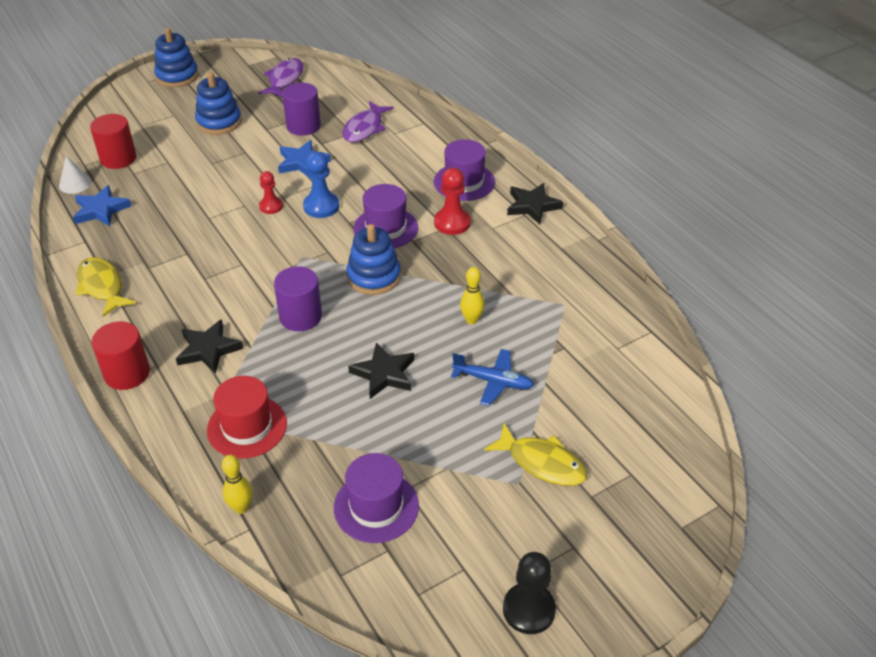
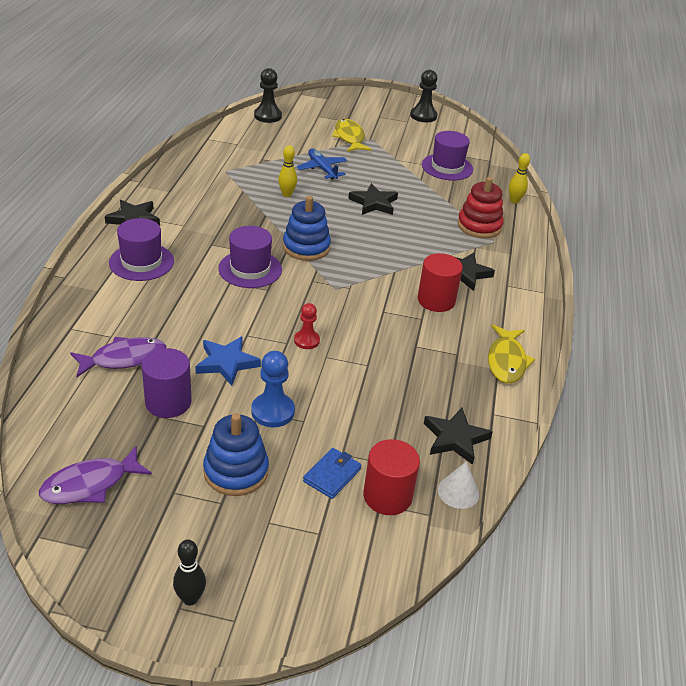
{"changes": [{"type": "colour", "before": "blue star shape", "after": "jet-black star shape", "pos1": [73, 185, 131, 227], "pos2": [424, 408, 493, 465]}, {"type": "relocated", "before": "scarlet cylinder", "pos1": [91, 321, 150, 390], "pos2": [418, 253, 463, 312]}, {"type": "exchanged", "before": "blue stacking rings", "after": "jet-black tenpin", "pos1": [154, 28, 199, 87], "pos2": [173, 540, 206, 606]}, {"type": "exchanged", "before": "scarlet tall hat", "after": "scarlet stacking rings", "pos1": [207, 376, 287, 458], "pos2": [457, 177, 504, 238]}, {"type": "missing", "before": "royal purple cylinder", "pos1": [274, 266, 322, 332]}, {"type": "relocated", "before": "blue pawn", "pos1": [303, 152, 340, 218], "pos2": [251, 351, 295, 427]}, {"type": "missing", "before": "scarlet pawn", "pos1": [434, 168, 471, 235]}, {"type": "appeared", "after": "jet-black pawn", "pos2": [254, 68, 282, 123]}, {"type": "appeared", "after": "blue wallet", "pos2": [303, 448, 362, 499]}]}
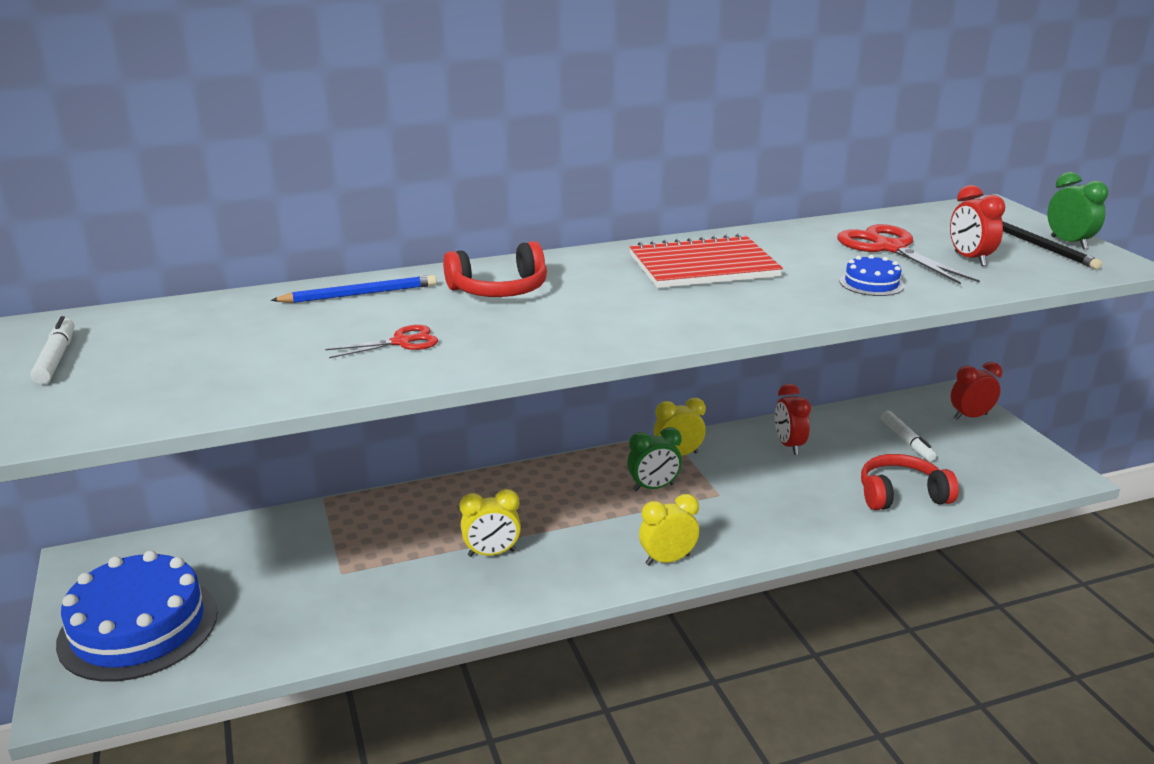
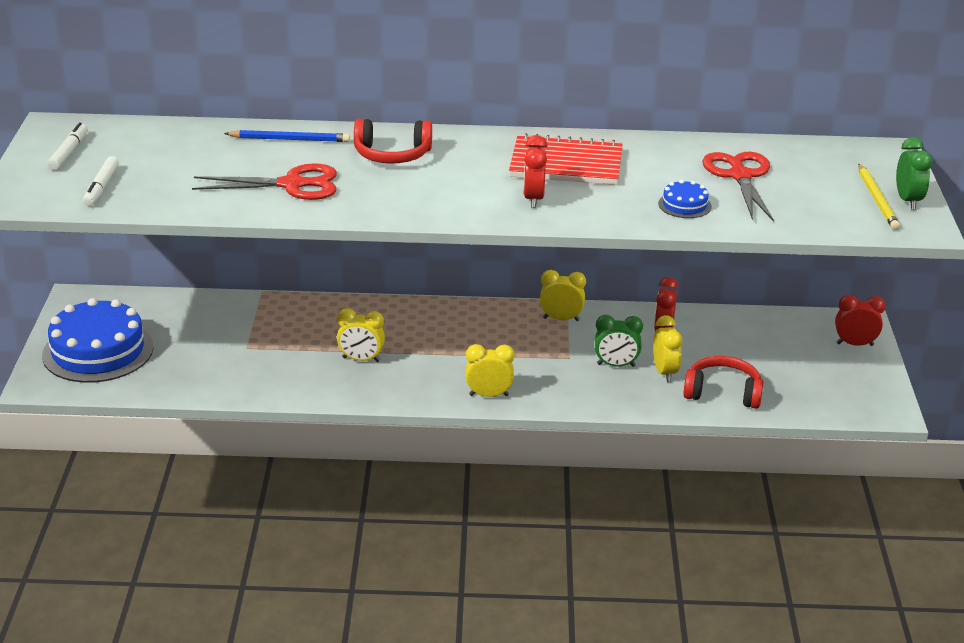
{"changes": [{"type": "size", "before": "scarlet scissors", "pos1": [325, 325, 438, 358], "pos2": [192, 163, 337, 200], "scale": 1.79}, {"type": "relocated", "before": "emerald bedside clock", "pos1": [627, 427, 682, 492], "pos2": [595, 315, 643, 367]}, {"type": "relocated", "before": "white marker pen", "pos1": [881, 410, 937, 461], "pos2": [83, 156, 119, 206]}, {"type": "relocated", "before": "scarlet bedside clock", "pos1": [950, 185, 1005, 266], "pos2": [524, 135, 548, 208]}, {"type": "colour", "before": "jet-black pencil", "after": "yellow pencil", "pos1": [1002, 221, 1102, 269], "pos2": [858, 164, 900, 230]}, {"type": "appeared", "after": "yellow bedside clock", "pos2": [653, 315, 682, 382]}]}
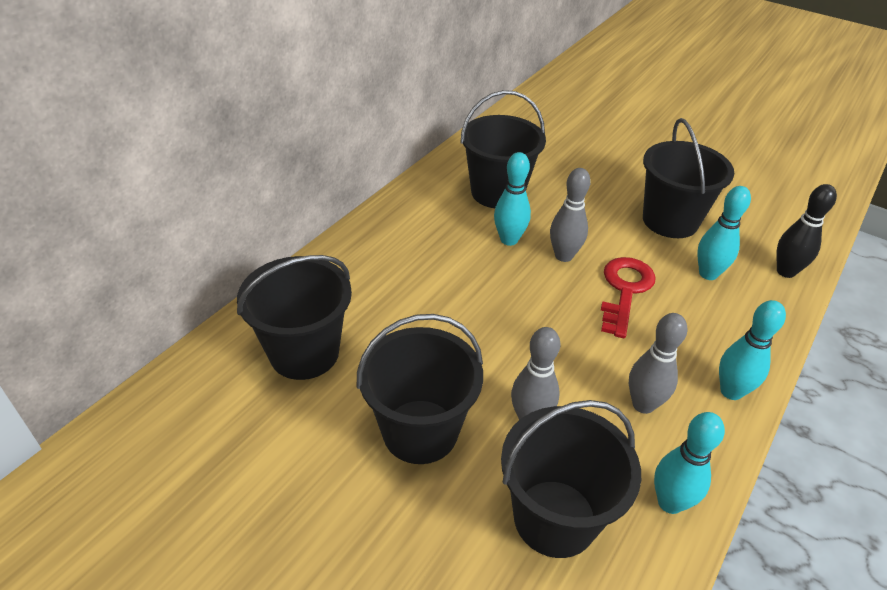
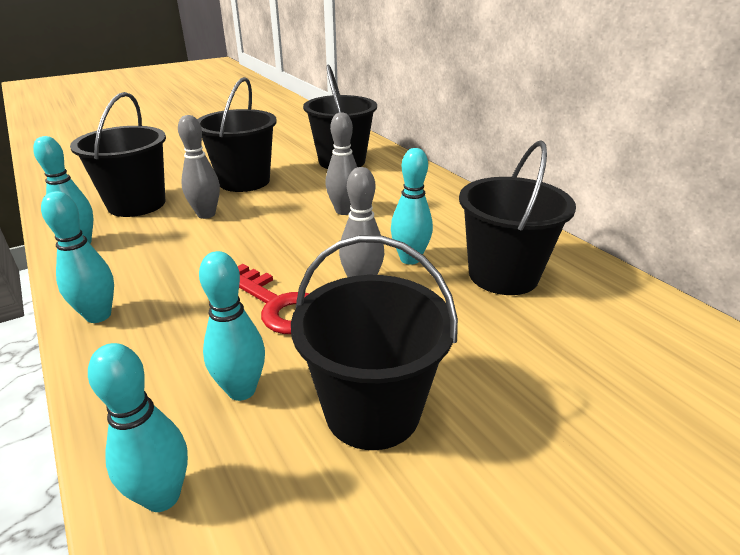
{"changes": [{"type": "relocated", "before": "ash-grey tenpin", "pos1": [629, 313, 687, 414], "pos2": [325, 112, 357, 215]}, {"type": "colour", "before": "jet-black tenpin", "after": "aqua tenpin", "pos1": [776, 184, 837, 278], "pos2": [88, 343, 188, 512]}]}
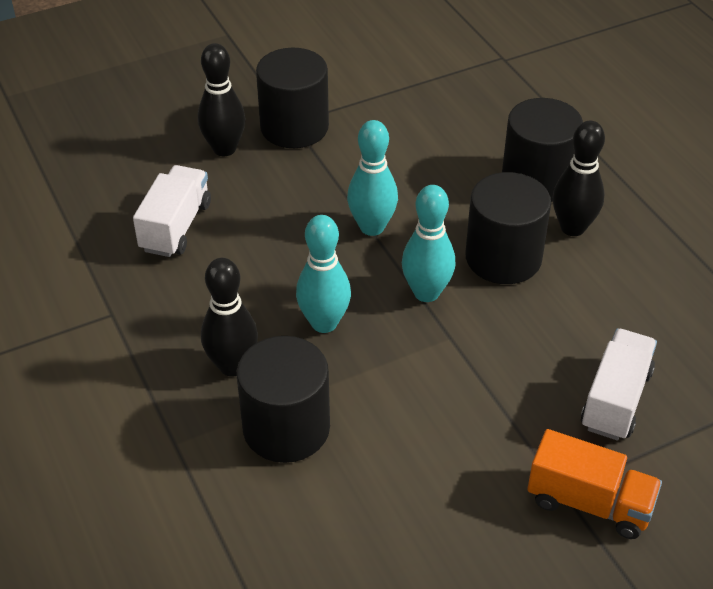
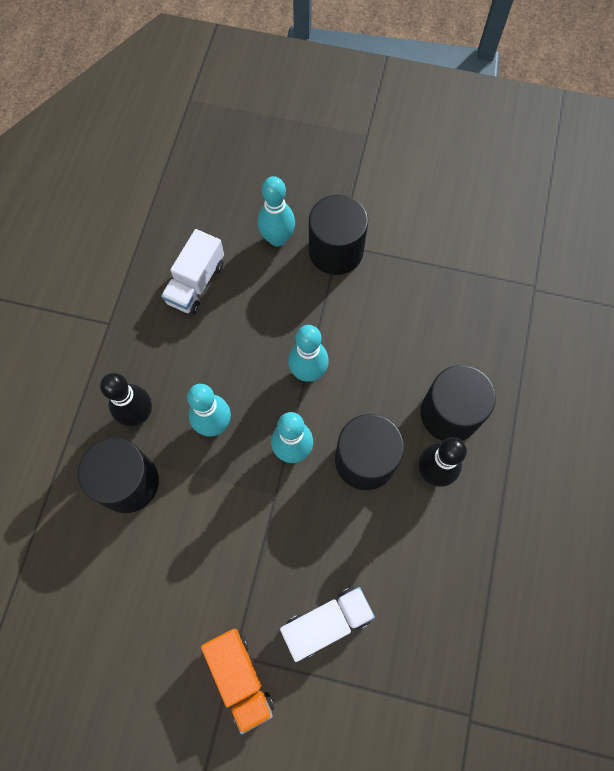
{"changes": [{"type": "spun", "before": "white lorry", "pos1": [133, 165, 211, 257], "pos2": [161, 229, 224, 314], "turn": 150}, {"type": "colour", "before": "jet-black tenpin", "after": "aqua tenpin", "pos1": [198, 43, 245, 156], "pos2": [257, 176, 295, 247]}]}
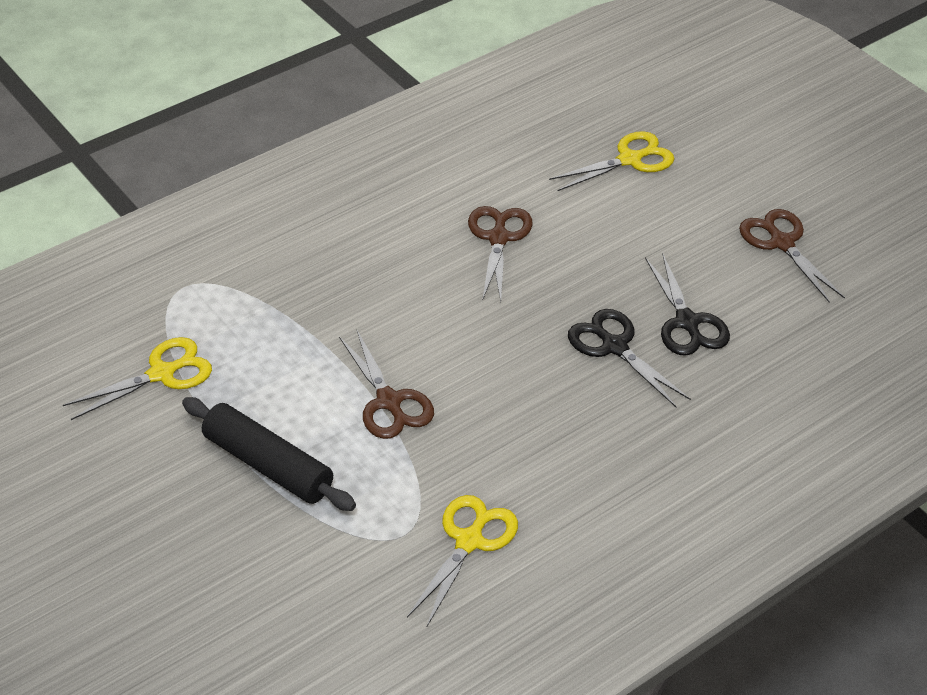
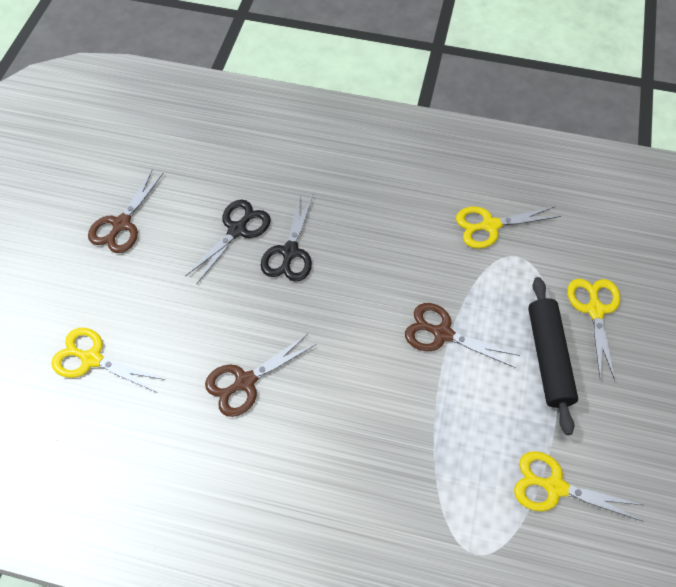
{"changes": [{"type": "spun", "before": "russet scissors", "pos1": [339, 331, 434, 439], "pos2": [405, 303, 520, 368], "turn": -90}, {"type": "appeared", "after": "yellow scissors", "pos2": [567, 279, 620, 380]}]}
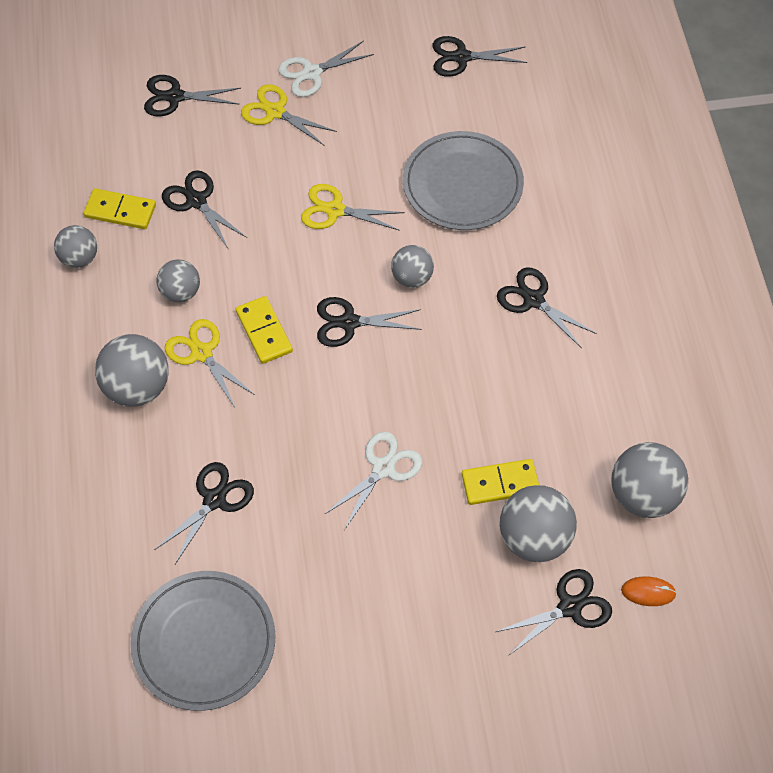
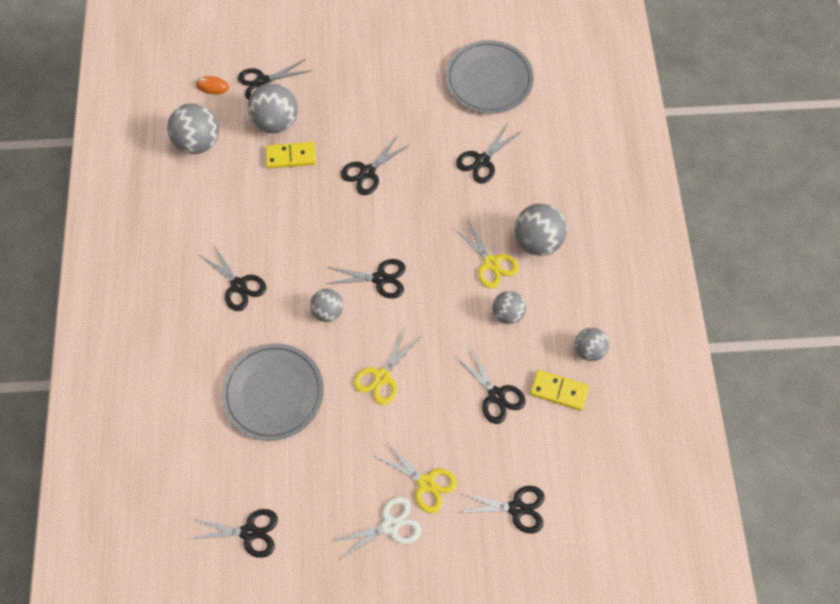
{"changes": [{"type": "missing", "before": "yellow domino piece", "pos1": [236, 296, 293, 364]}, {"type": "spun", "before": "yellow scissors", "pos1": [301, 184, 405, 231], "pos2": [354, 329, 420, 405], "turn": 105}, {"type": "colour", "before": "white scissors", "after": "jet-black scissors", "pos1": [325, 431, 422, 530], "pos2": [341, 135, 409, 195]}]}
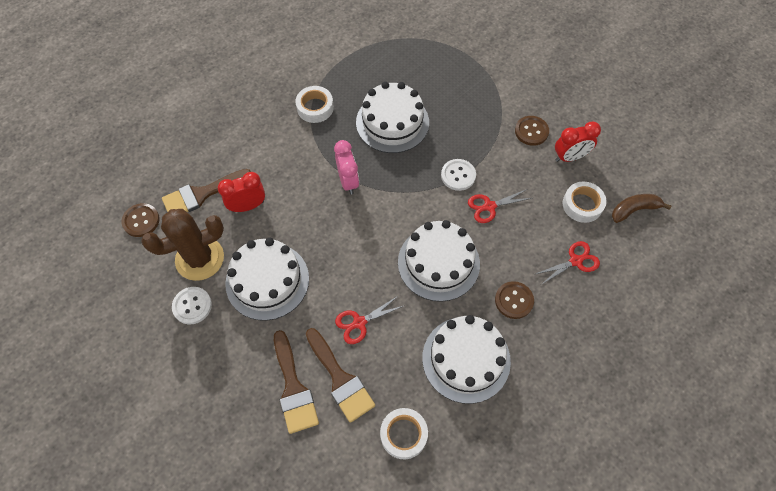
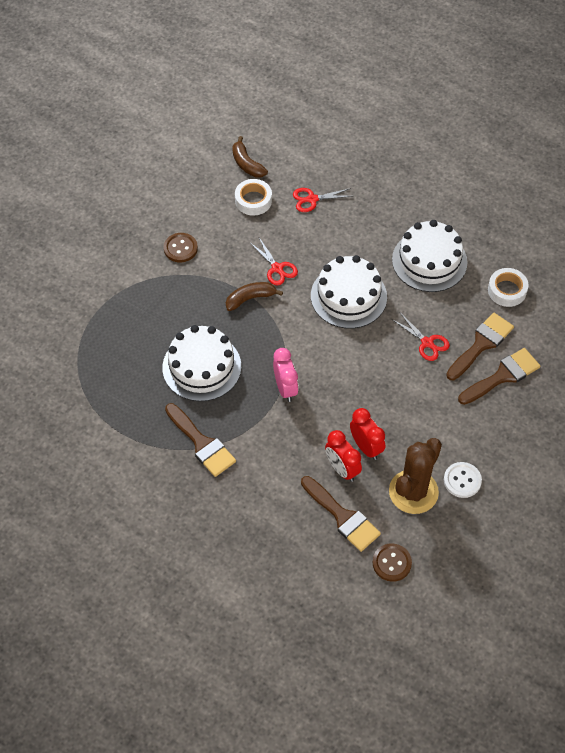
{"changes": [{"type": "spun", "before": "russet saguaro cactus", "pos1": [141, 209, 224, 281], "pos2": [389, 438, 442, 514], "turn": 75}, {"type": "missing", "before": "white layer cake", "pos1": [225, 238, 309, 321]}, {"type": "exchanged", "before": "white sticky tape", "after": "russet paint brush", "pos1": [295, 86, 334, 123], "pos2": [165, 403, 236, 477]}, {"type": "spun", "before": "pink bedside clock", "pos1": [334, 140, 359, 195], "pos2": [273, 348, 299, 402], "turn": 105}, {"type": "exchanged", "before": "white shirt button", "after": "russet toy banana", "pos1": [441, 159, 476, 191], "pos2": [226, 282, 283, 311]}, {"type": "missing", "before": "russet shirt button", "pos1": [495, 281, 534, 319]}, {"type": "spun", "before": "scarlet scissors", "pos1": [536, 241, 600, 284], "pos2": [293, 188, 352, 212], "turn": -60}, {"type": "relocated", "before": "scarlet bedside clock", "pos1": [555, 121, 601, 162], "pos2": [350, 408, 385, 460]}]}
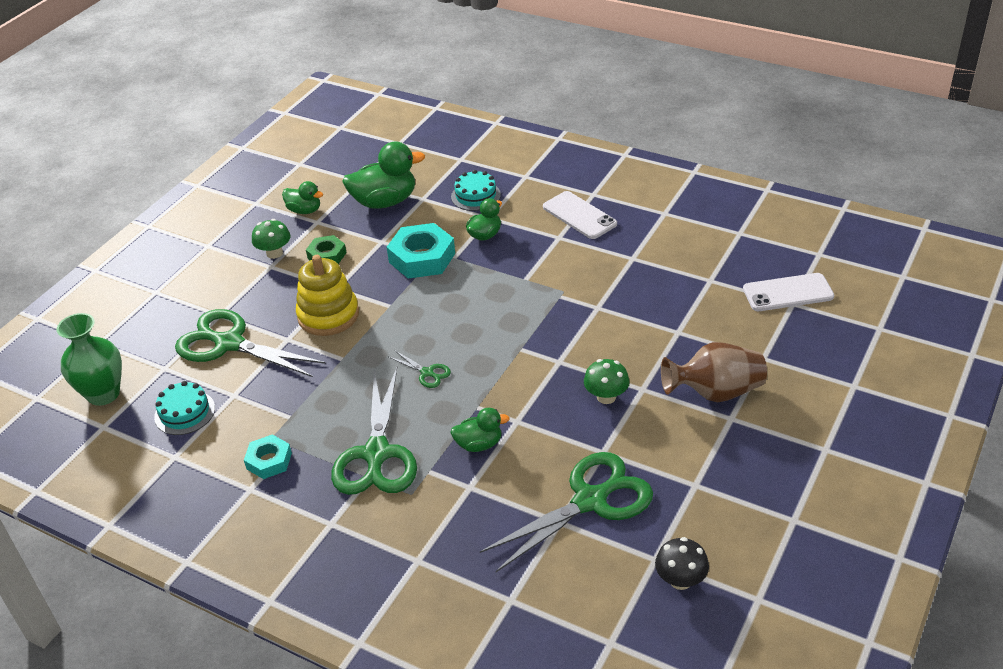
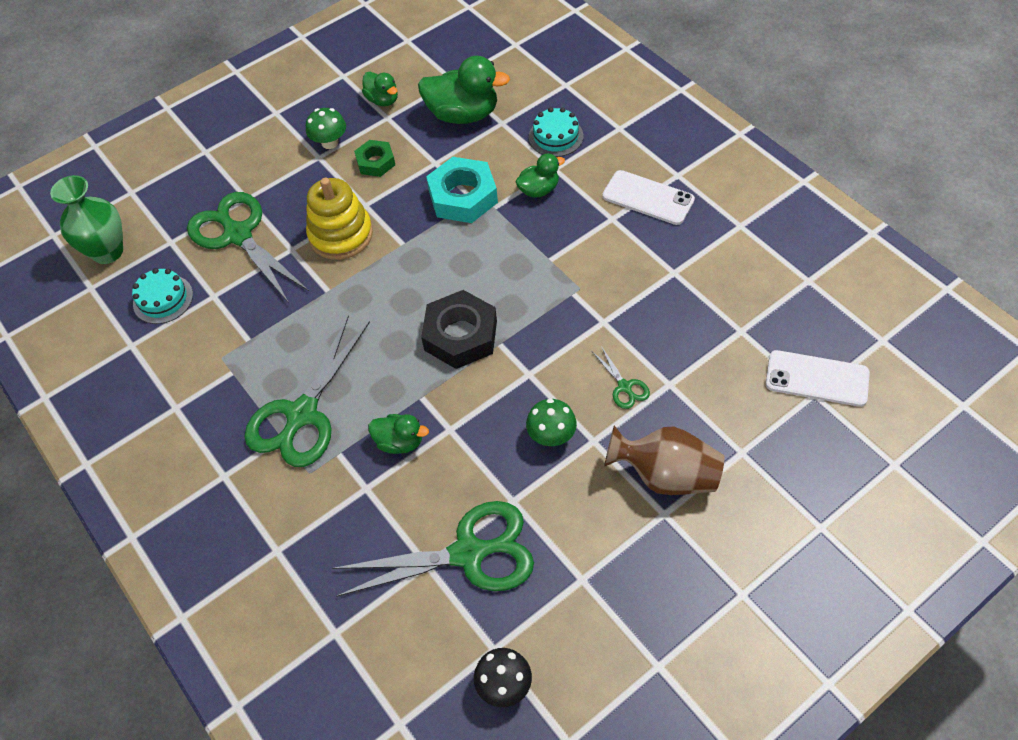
{"changes": [{"type": "missing", "before": "aqua hexagon nut", "pos1": [244, 434, 292, 479]}, {"type": "relocated", "before": "emerald scissors", "pos1": [389, 350, 451, 388], "pos2": [593, 346, 650, 409]}, {"type": "spun", "before": "white phone", "pos1": [543, 191, 617, 239], "pos2": [602, 170, 695, 225], "turn": -45}, {"type": "appeared", "after": "jet-black hexagon nut", "pos2": [421, 290, 497, 369]}]}
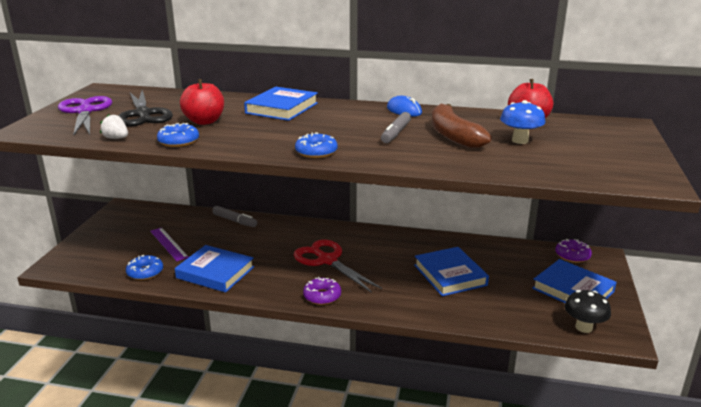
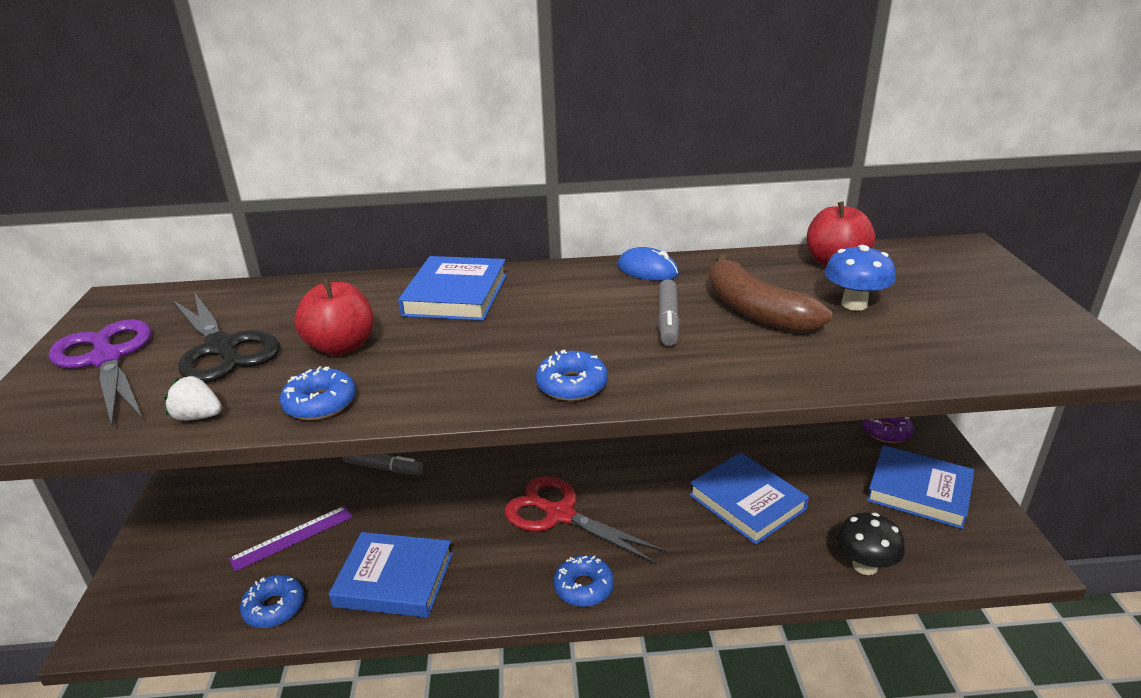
{"changes": [{"type": "spun", "before": "royal purple measuring stick", "pos1": [150, 227, 189, 261], "pos2": [229, 506, 352, 572], "turn": -75}, {"type": "colour", "before": "royal purple donut", "after": "blue donut", "pos1": [303, 277, 341, 305], "pos2": [554, 555, 614, 607]}, {"type": "relocated", "before": "jet-black fungus", "pos1": [564, 290, 611, 333], "pos2": [837, 513, 905, 575]}]}
